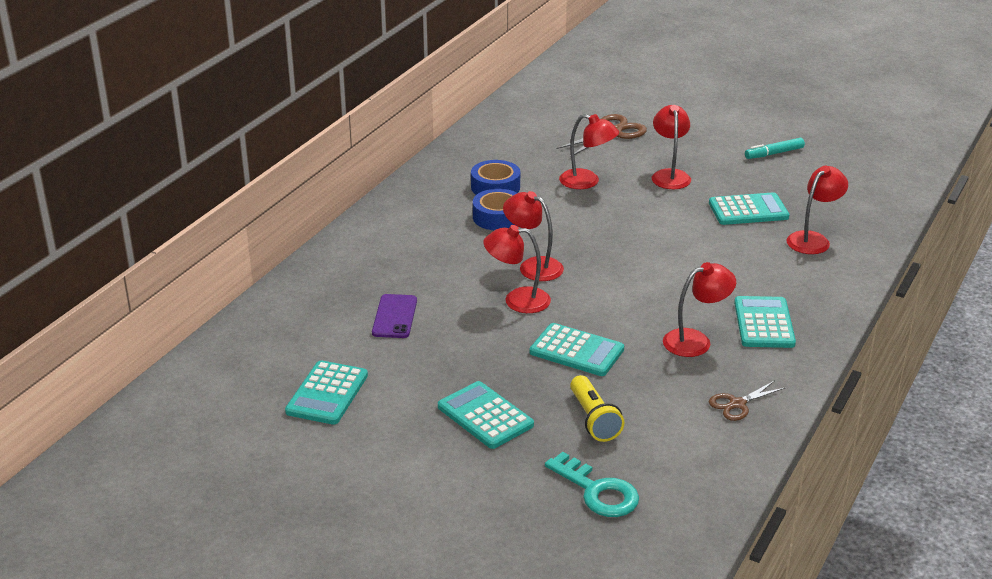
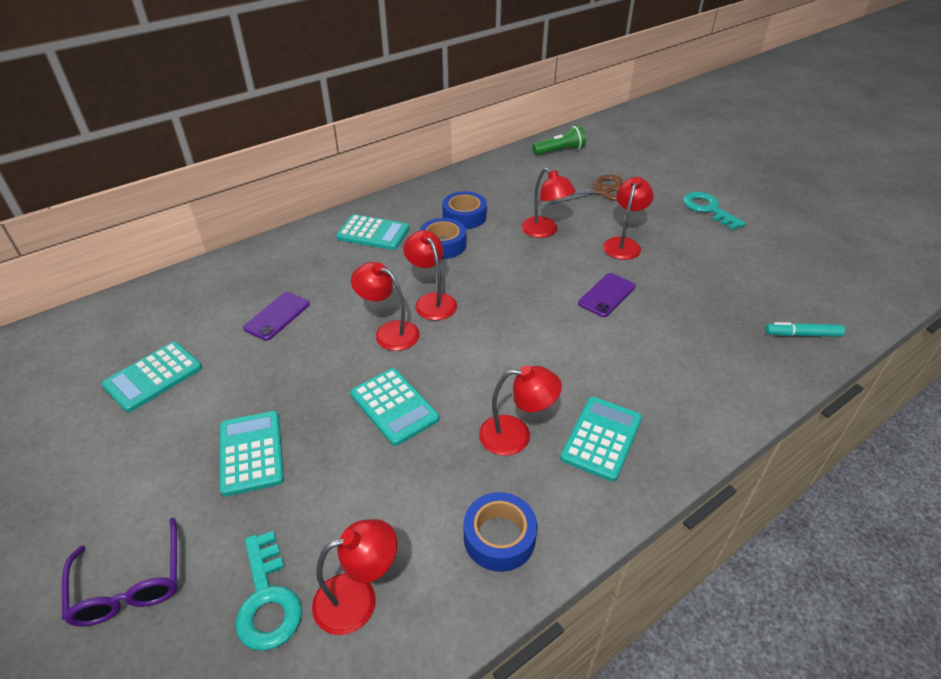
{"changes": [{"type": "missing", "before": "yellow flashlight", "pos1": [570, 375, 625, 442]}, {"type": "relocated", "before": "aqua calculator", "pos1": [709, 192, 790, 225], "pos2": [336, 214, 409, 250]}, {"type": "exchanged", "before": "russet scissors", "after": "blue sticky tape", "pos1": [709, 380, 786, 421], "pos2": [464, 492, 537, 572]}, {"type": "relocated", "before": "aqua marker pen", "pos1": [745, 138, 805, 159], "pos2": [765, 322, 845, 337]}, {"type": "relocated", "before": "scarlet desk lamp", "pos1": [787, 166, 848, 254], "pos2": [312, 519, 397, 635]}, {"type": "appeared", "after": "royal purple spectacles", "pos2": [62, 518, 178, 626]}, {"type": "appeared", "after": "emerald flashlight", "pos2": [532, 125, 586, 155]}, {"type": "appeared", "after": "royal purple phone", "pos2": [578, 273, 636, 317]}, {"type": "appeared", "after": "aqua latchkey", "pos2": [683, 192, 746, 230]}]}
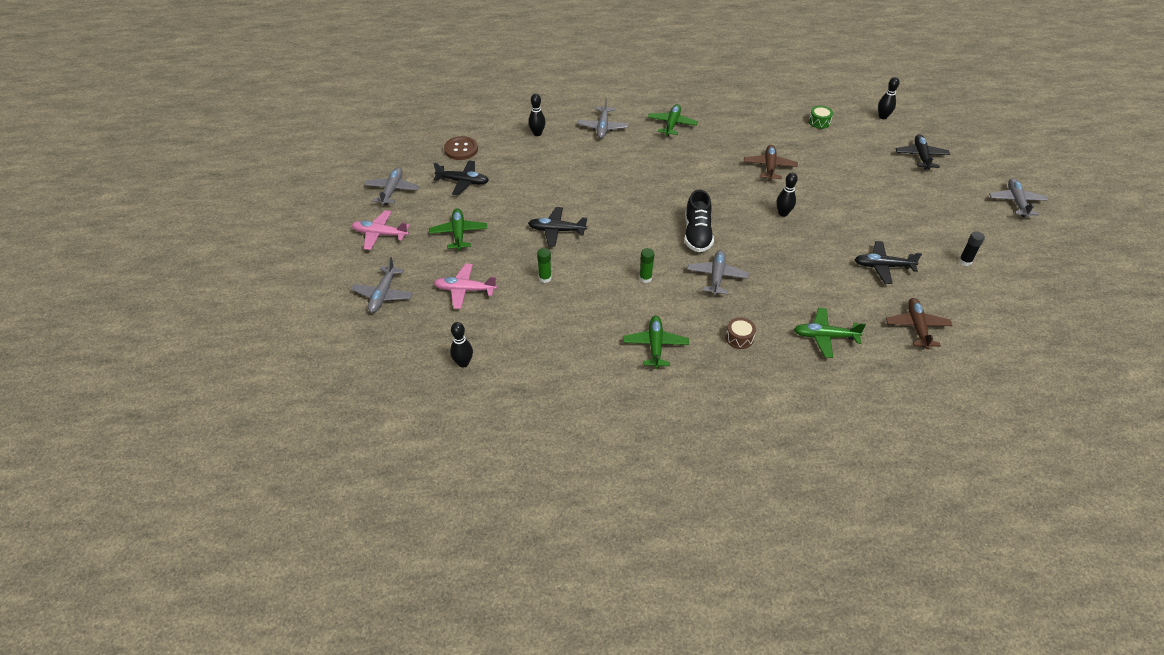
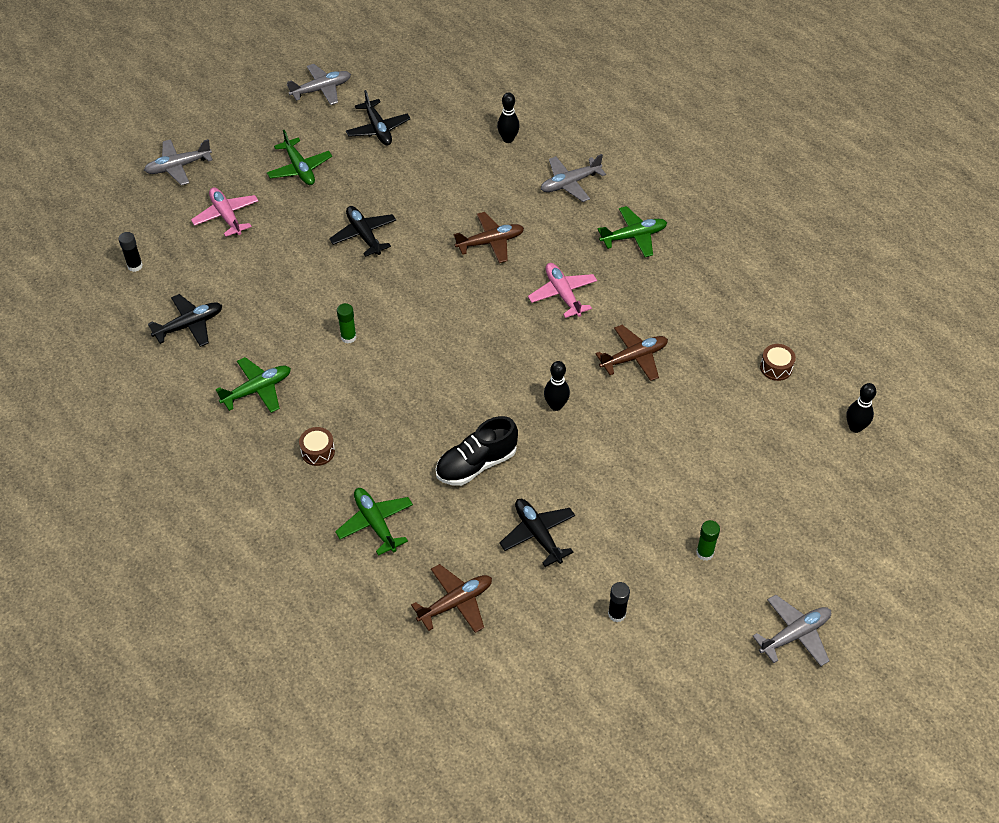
{"changes": [{"type": "relocated", "before": "pink plane", "pos1": [351, 210, 410, 250], "pos2": [528, 263, 597, 318]}, {"type": "spun", "before": "emerald plane", "pos1": [429, 208, 487, 250], "pos2": [267, 130, 332, 185], "turn": 105}, {"type": "missing", "before": "russet shirt button", "pos1": [444, 136, 478, 160]}, {"type": "exchanged", "before": "jet-black tenpin", "after": "jet-black glue", "pos1": [450, 322, 473, 368], "pos2": [118, 232, 143, 272]}, {"type": "relocated", "before": "emerald glue", "pos1": [537, 248, 552, 283], "pos2": [696, 520, 720, 561]}, {"type": "relocated", "before": "jet-black shoe", "pos1": [685, 189, 714, 252], "pos2": [436, 416, 518, 486]}, {"type": "missing", "before": "ash-grey plane", "pos1": [687, 250, 749, 295]}, {"type": "colour", "before": "emerald drum", "after": "russet drum", "pos1": [809, 106, 833, 129], "pos2": [760, 344, 796, 381]}, {"type": "relocated", "before": "jet-black plane", "pos1": [895, 134, 950, 170], "pos2": [148, 294, 222, 347]}, {"type": "appeared", "after": "russet plane", "pos2": [453, 212, 524, 263]}]}
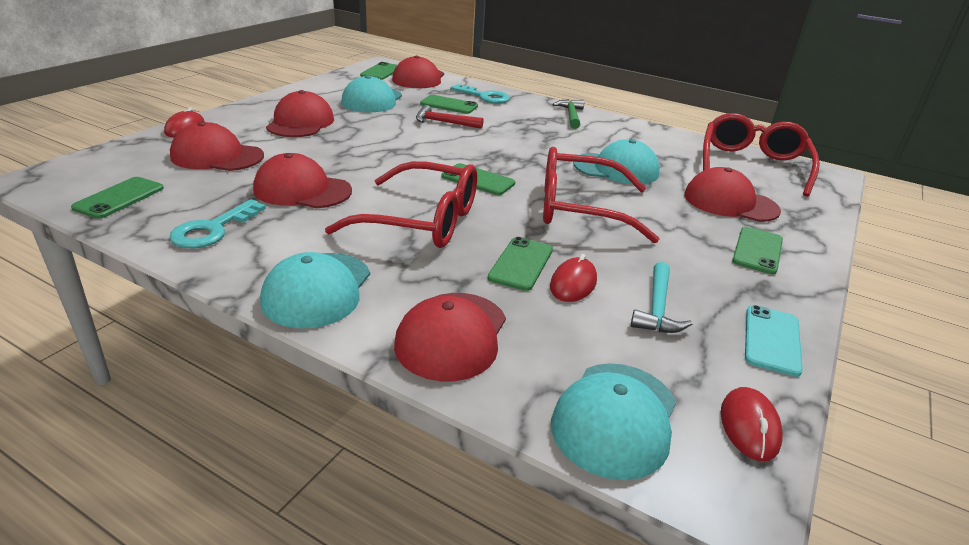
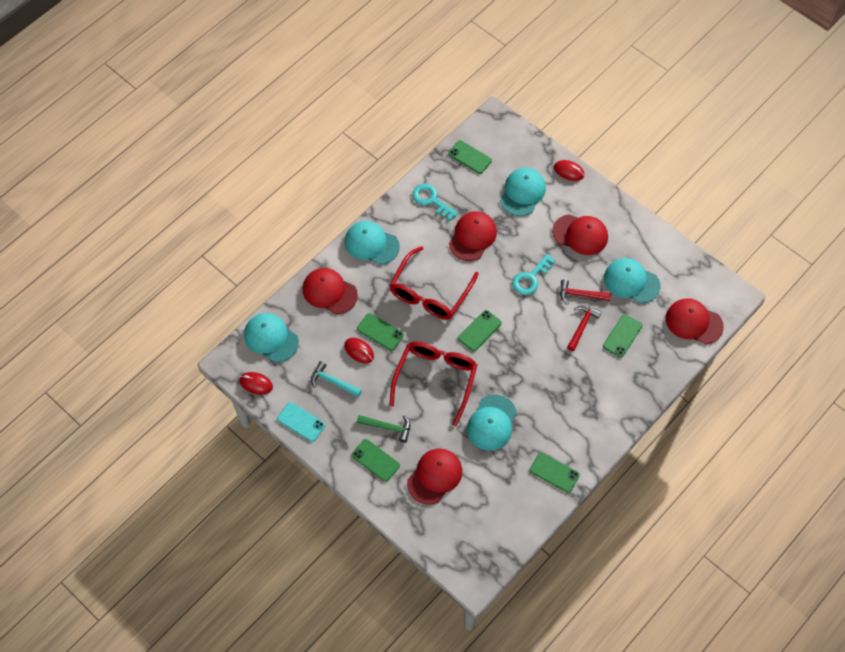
{"changes": [{"type": "colour", "before": "scarlet peaked cap", "after": "aqua peaked cap", "pos1": [170, 122, 264, 171], "pos2": [500, 168, 546, 216]}, {"type": "relocated", "before": "emerald phone", "pos1": [360, 62, 397, 80], "pos2": [530, 453, 580, 493]}, {"type": "relocated", "before": "aqua latchkey", "pos1": [450, 84, 510, 103], "pos2": [512, 254, 556, 295]}, {"type": "relocated", "before": "emerald carpenter's hammer", "pos1": [553, 99, 584, 129], "pos2": [357, 415, 410, 443]}, {"type": "missing", "before": "scarlet spectacles", "pos1": [703, 113, 820, 197]}, {"type": "appeared", "after": "scarlet carpenter's hammer", "pos2": [560, 279, 611, 305]}]}
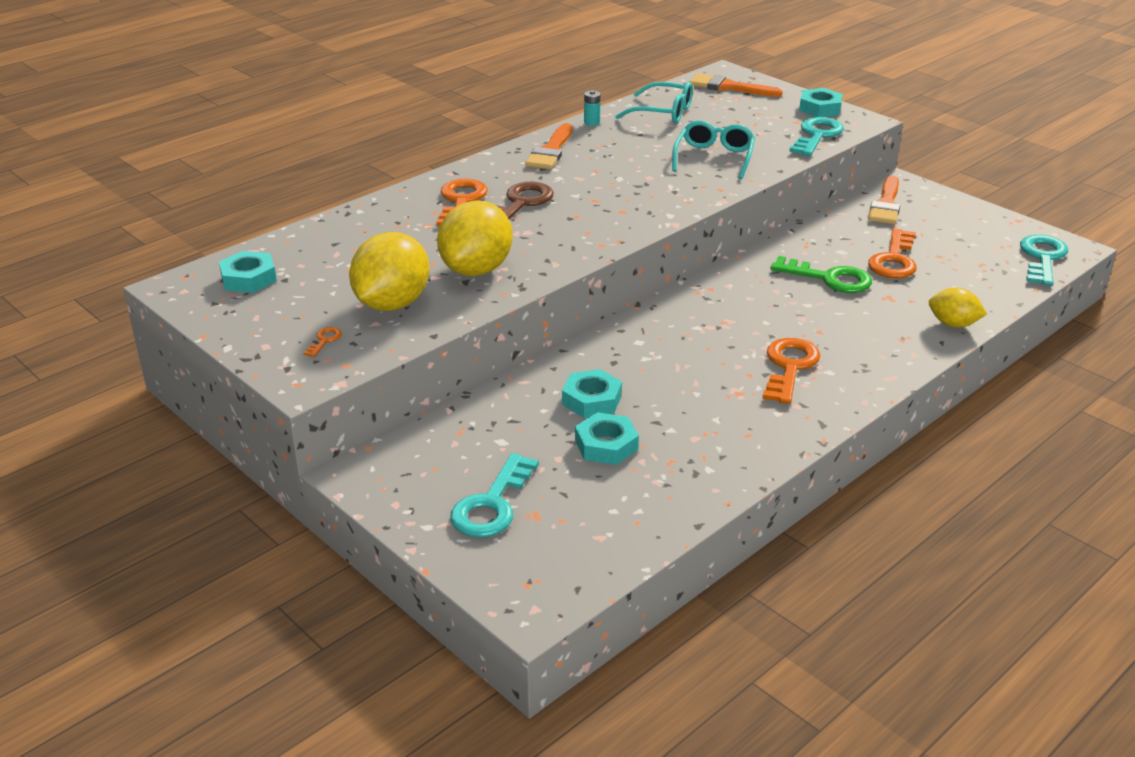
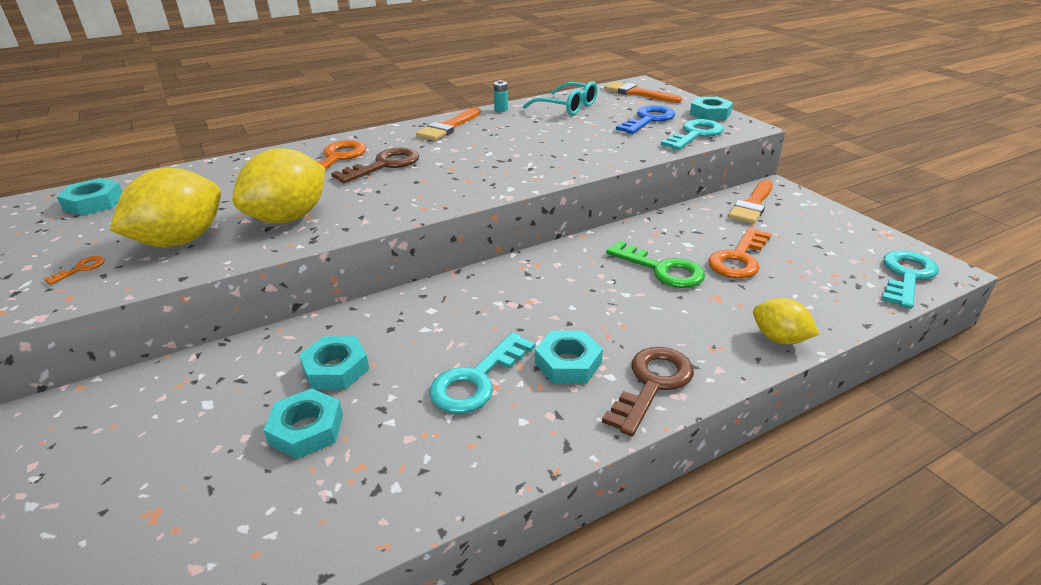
{"changes": [{"type": "relocated", "before": "aqua latchkey", "pos1": [450, 453, 539, 538], "pos2": [430, 332, 535, 414]}, {"type": "missing", "before": "aqua spectacles", "pos1": [672, 120, 755, 179]}, {"type": "exchanged", "before": "orange-coloured latchkey", "after": "aqua hexagon nut", "pos1": [762, 338, 820, 404], "pos2": [535, 331, 603, 383]}, {"type": "appeared", "after": "russet latchkey", "pos2": [602, 347, 694, 436]}, {"type": "appeared", "after": "blue latchkey", "pos2": [616, 105, 675, 134]}]}
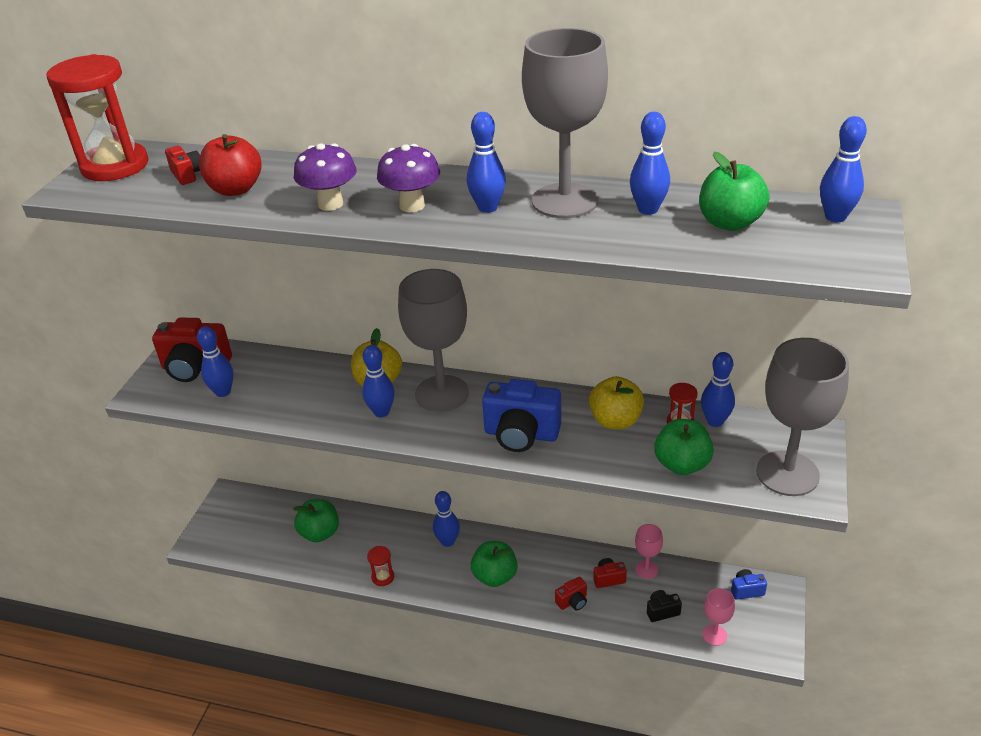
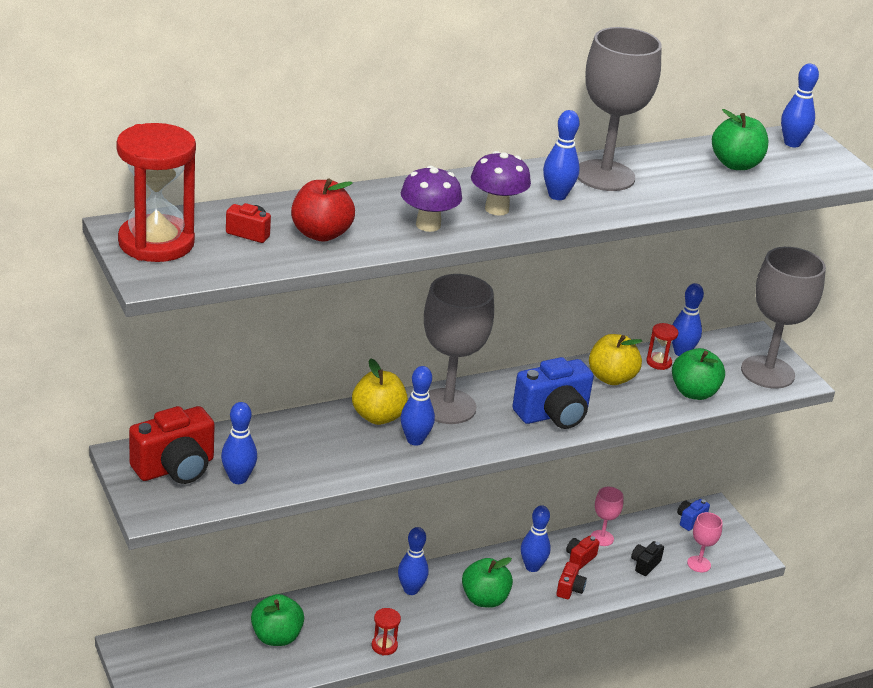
{"changes": [{"type": "relocated", "before": "blue tenpin", "pos1": [630, 112, 670, 215], "pos2": [521, 505, 551, 572]}]}
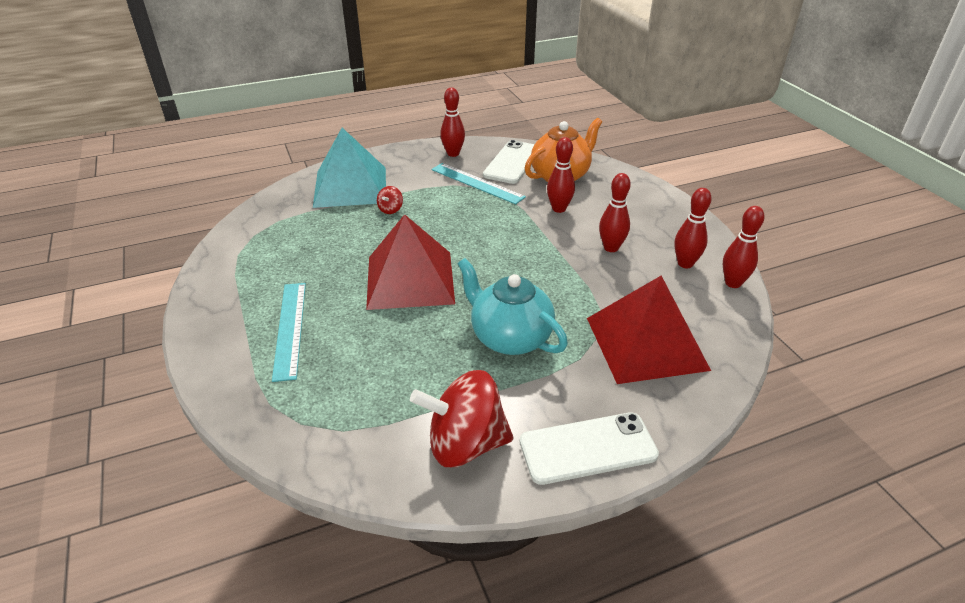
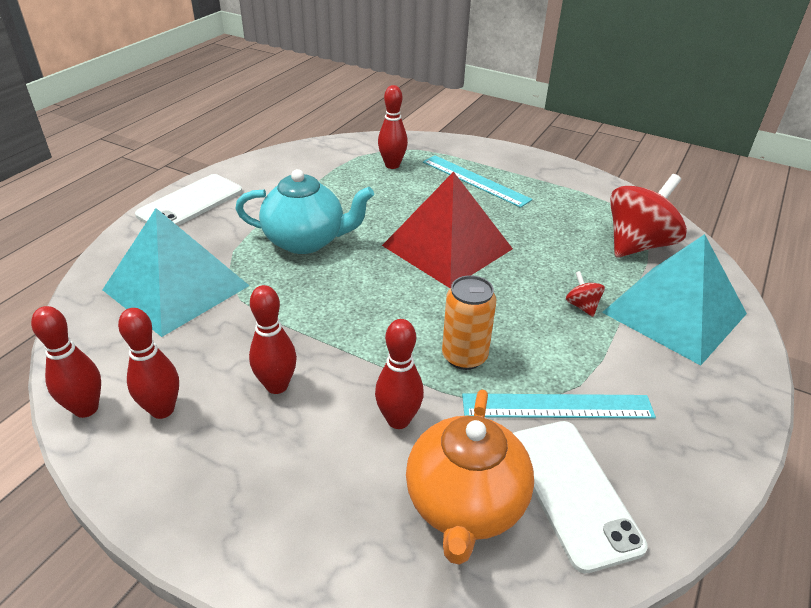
{"changes": [{"type": "relocated", "before": "scarlet toy top", "pos1": [410, 370, 514, 467], "pos2": [610, 174, 687, 258]}, {"type": "relocated", "before": "scarlet tenpin", "pos1": [440, 88, 465, 157], "pos2": [378, 85, 408, 169]}, {"type": "colour", "before": "scarlet solid pyramid", "after": "aqua solid pyramid", "pos1": [587, 276, 711, 384], "pos2": [103, 208, 249, 337]}, {"type": "appeared", "after": "orange-coloured tin", "pos2": [442, 275, 496, 370]}]}
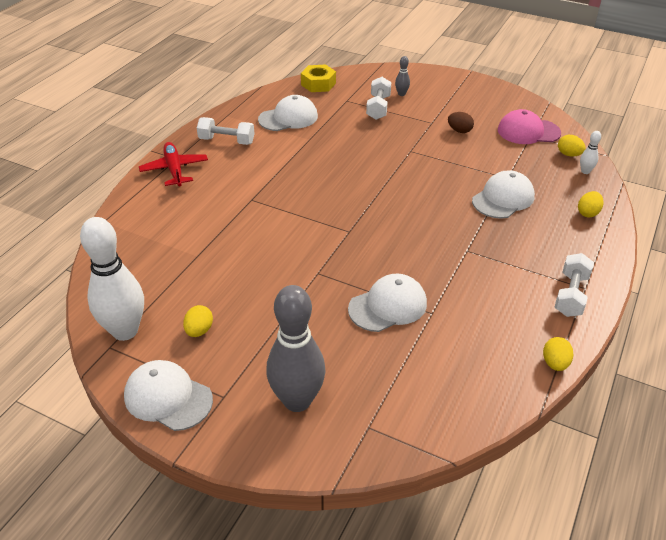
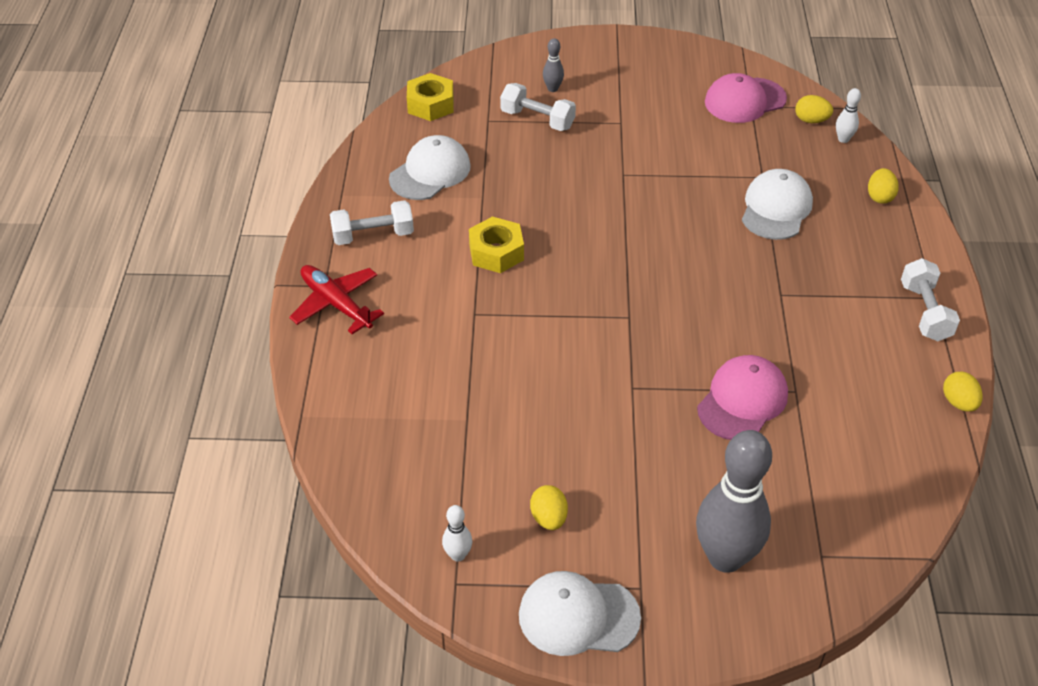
{"changes": [{"type": "size", "before": "white tenpin", "pos1": [80, 217, 144, 341], "pos2": [442, 505, 472, 562], "scale": 0.42}, {"type": "colour", "before": "white peaked cap", "after": "pink peaked cap", "pos1": [348, 274, 427, 332], "pos2": [697, 355, 788, 440]}, {"type": "spun", "before": "white free weight", "pos1": [366, 77, 391, 120], "pos2": [500, 83, 576, 131], "turn": -45}, {"type": "missing", "before": "russet toy egg", "pos1": [448, 112, 474, 133]}, {"type": "appeared", "after": "yellow hexagon nut", "pos2": [469, 217, 524, 273]}]}
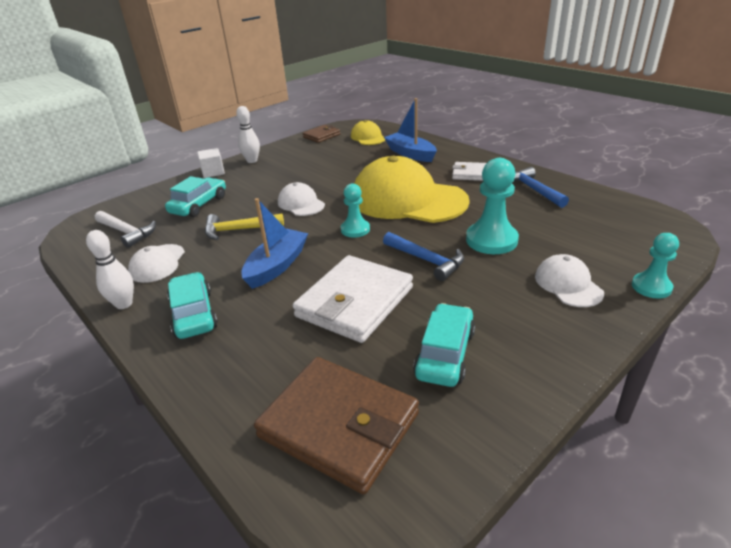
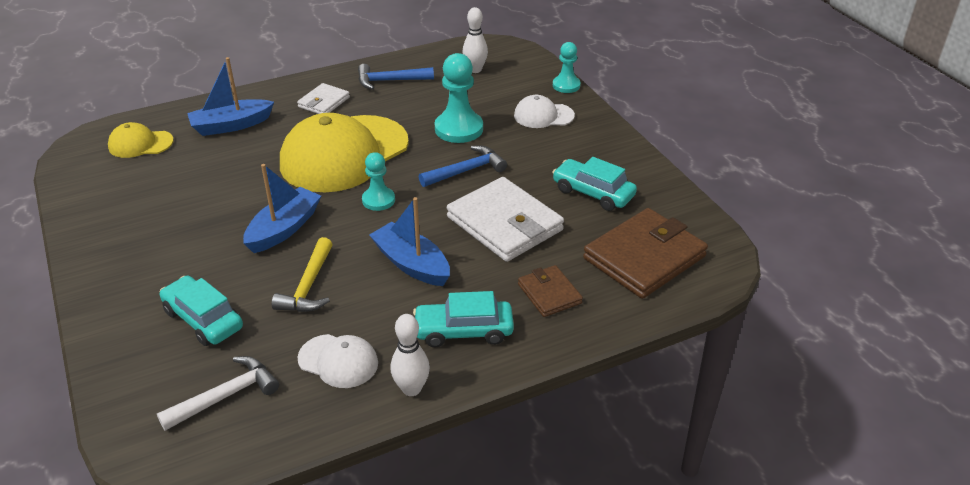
{"changes": [{"type": "missing", "before": "white solid cube", "pos1": [197, 148, 225, 178]}, {"type": "relocated", "before": "white tenpin", "pos1": [236, 106, 260, 163], "pos2": [463, 7, 488, 73]}, {"type": "exchanged", "before": "white peaked cap", "after": "blue toy boat", "pos1": [278, 182, 325, 216], "pos2": [243, 164, 321, 253]}, {"type": "relocated", "before": "russet wallet", "pos1": [302, 125, 341, 143], "pos2": [518, 265, 583, 317]}]}
